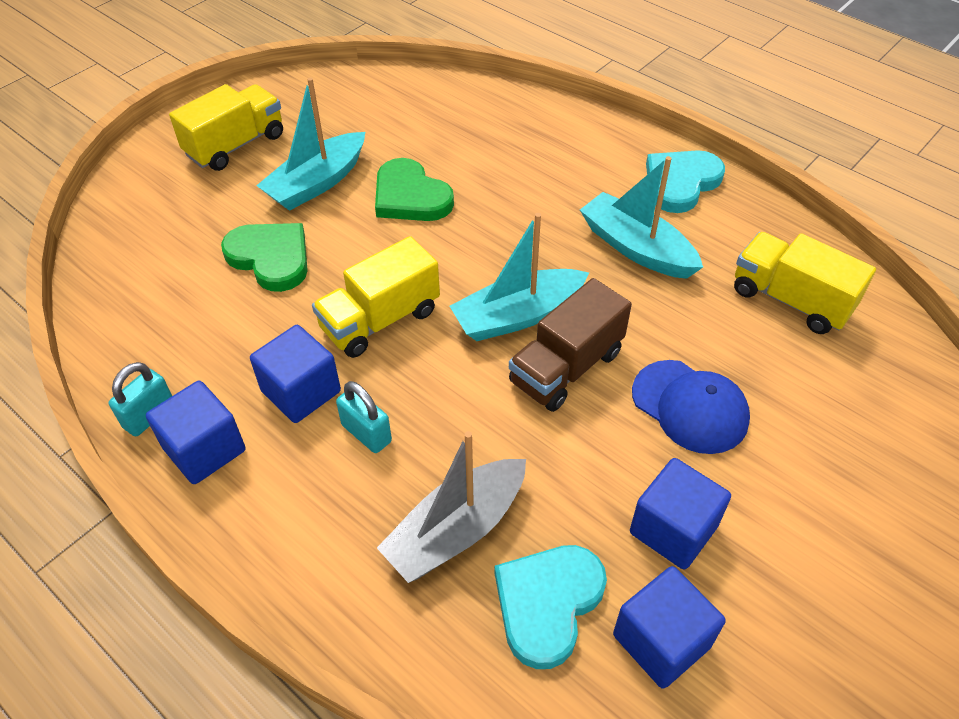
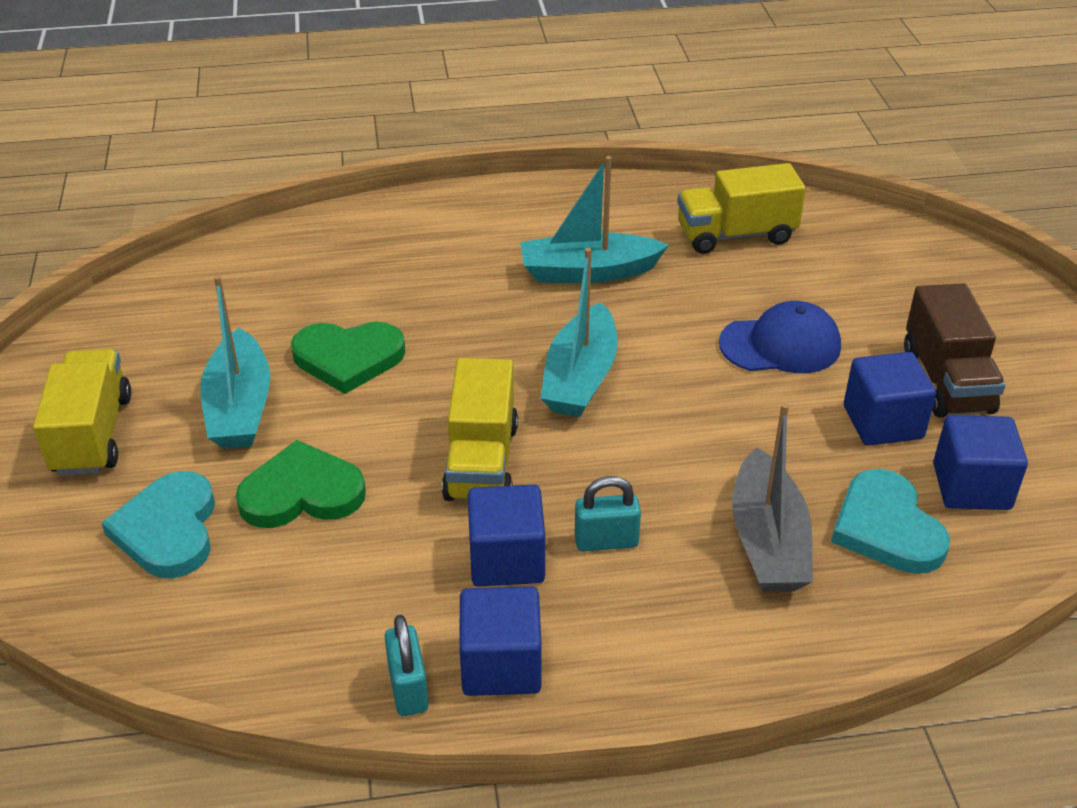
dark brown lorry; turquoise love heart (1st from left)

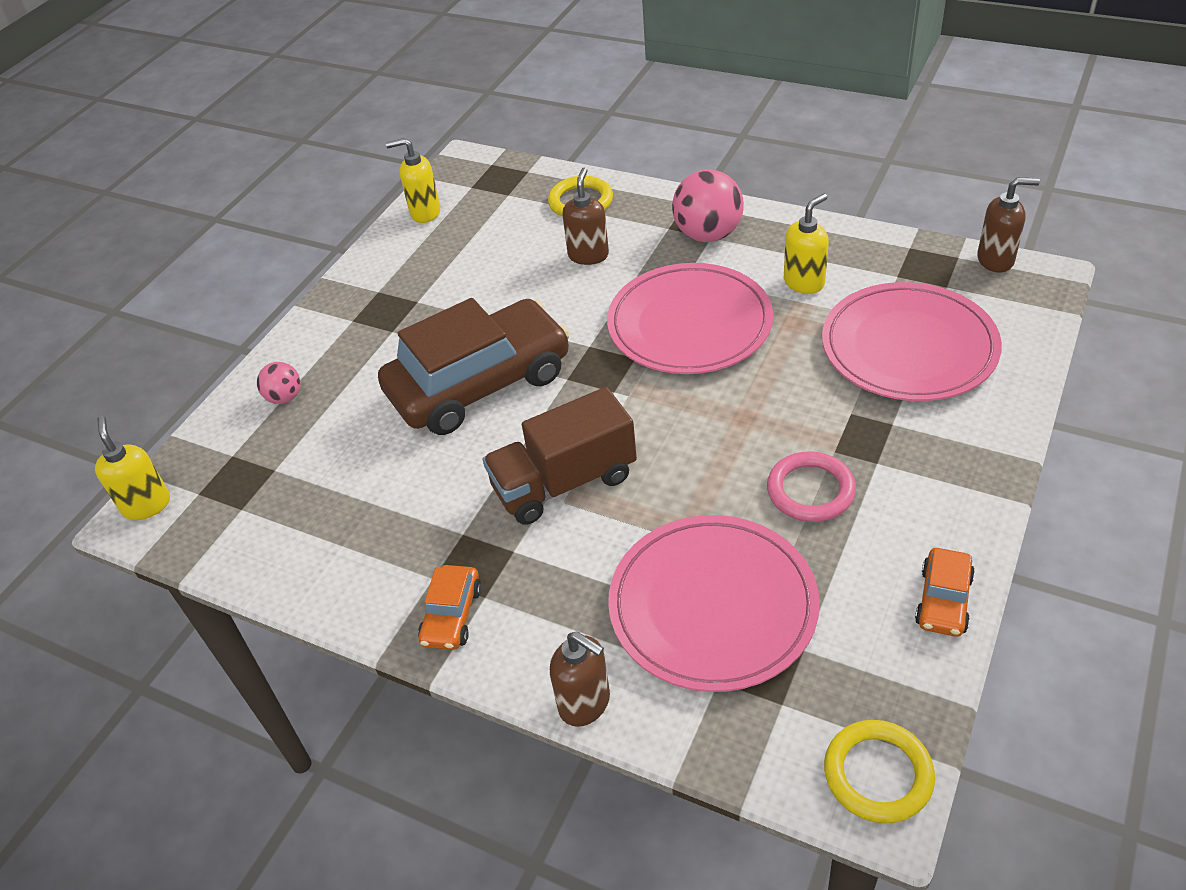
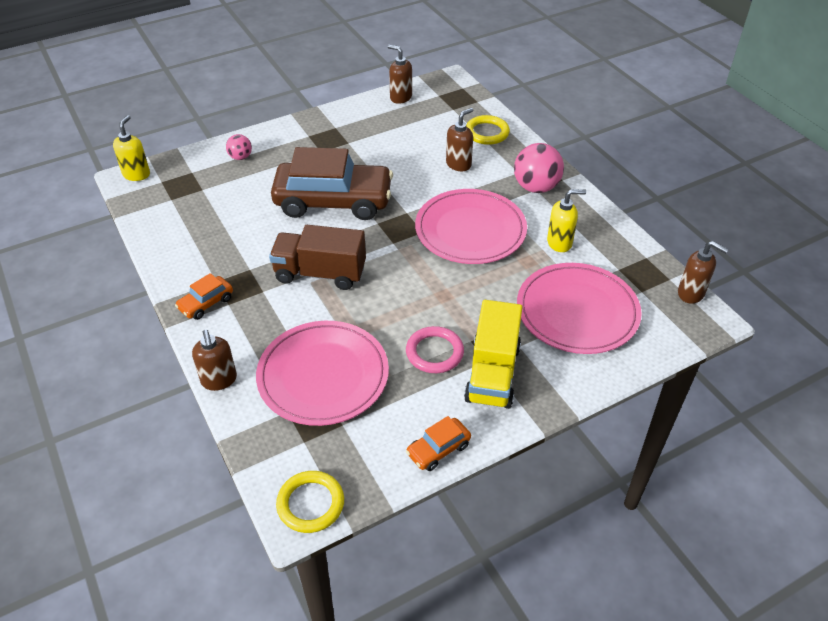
yellow lorry; dark brown soap dispenser (2nd from left)

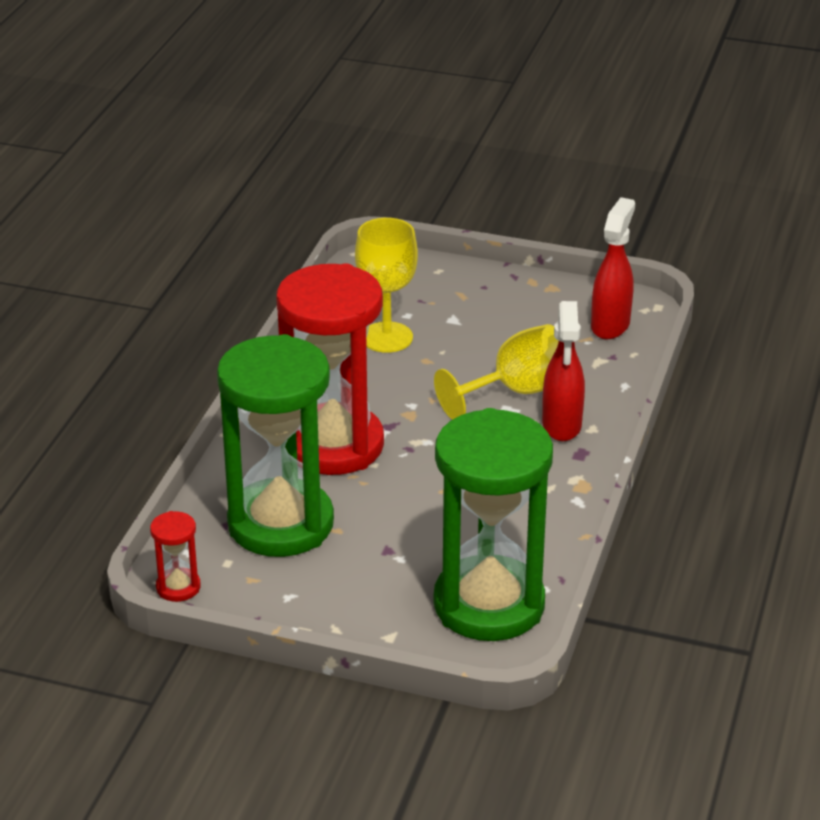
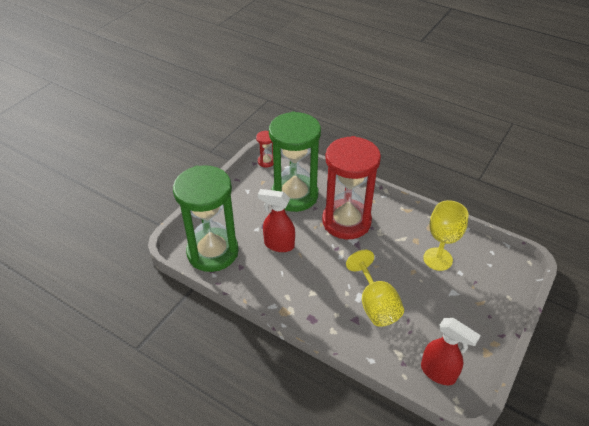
crimson spray cleaner (1st from left)

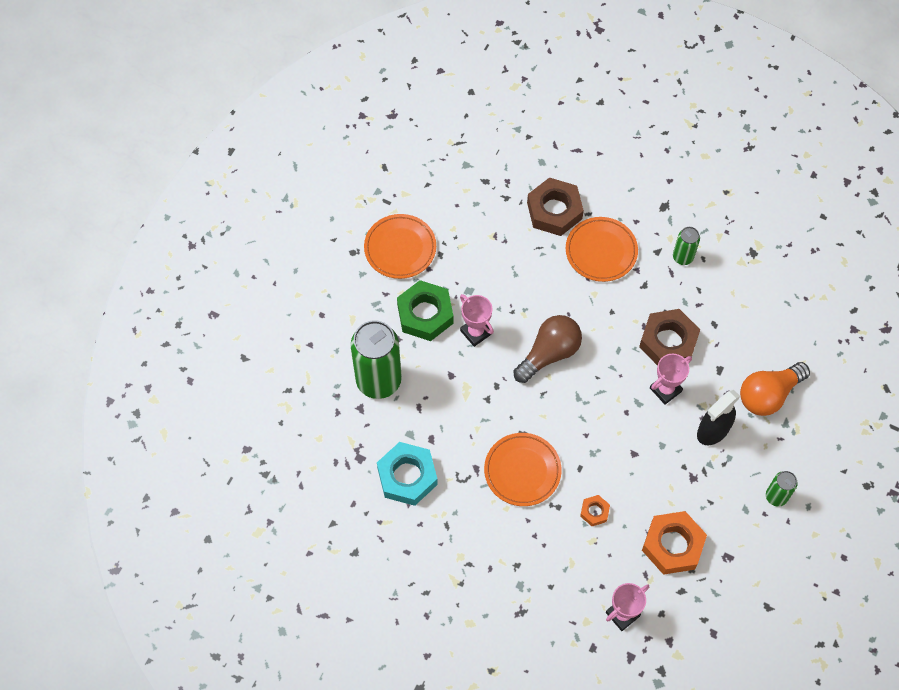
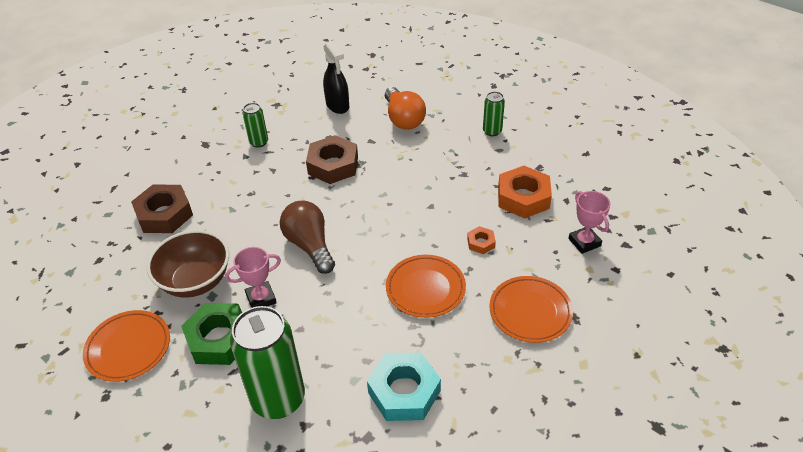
pink award cup (3rd from left in the first image); dark brown bowl; orange-coloured dinner plate (3rd from left); black spray cleaner

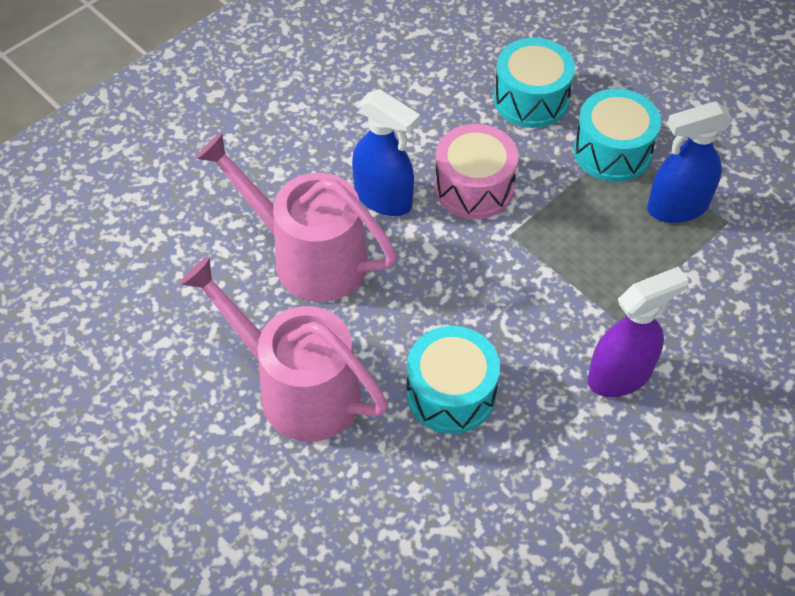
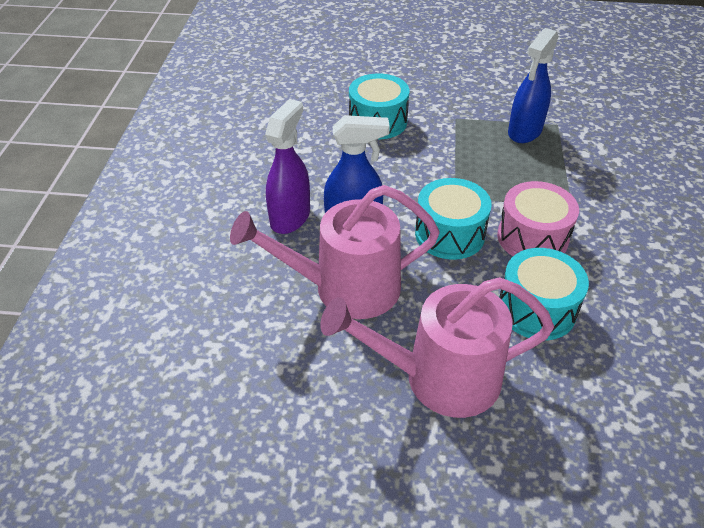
pink snare drum; turquoise snare drum (2nd from left); royal purple spray cleaner

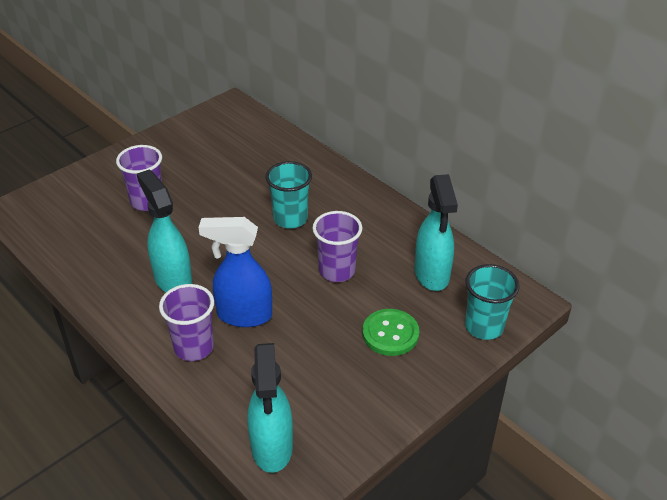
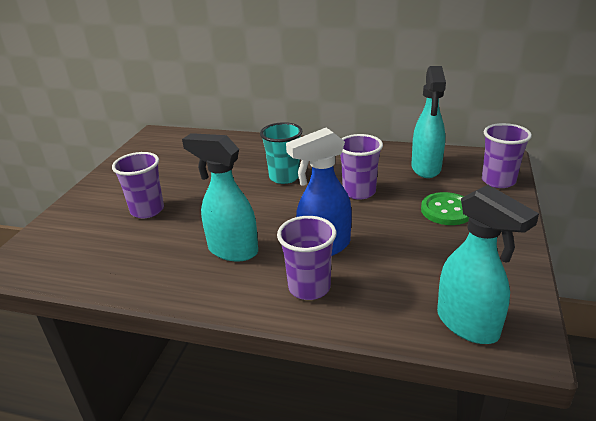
royal purple beaker (4th from left); turquoise spray cleaner (2nd from left)

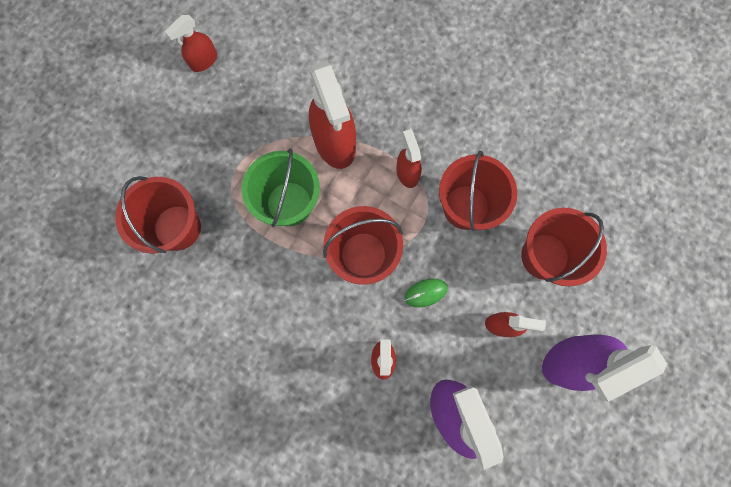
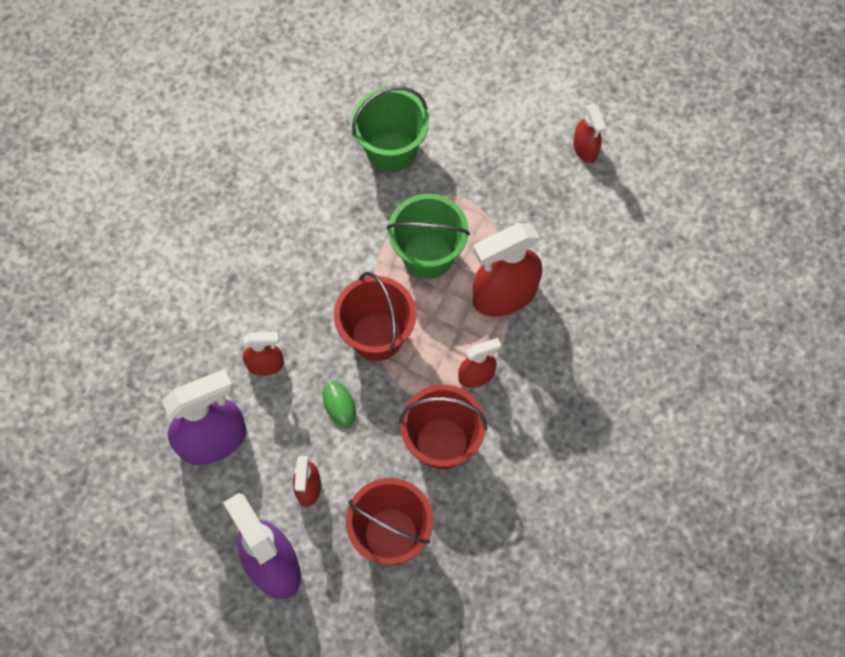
green bucket (1st from left); crimson spray cleaner (5th from left)

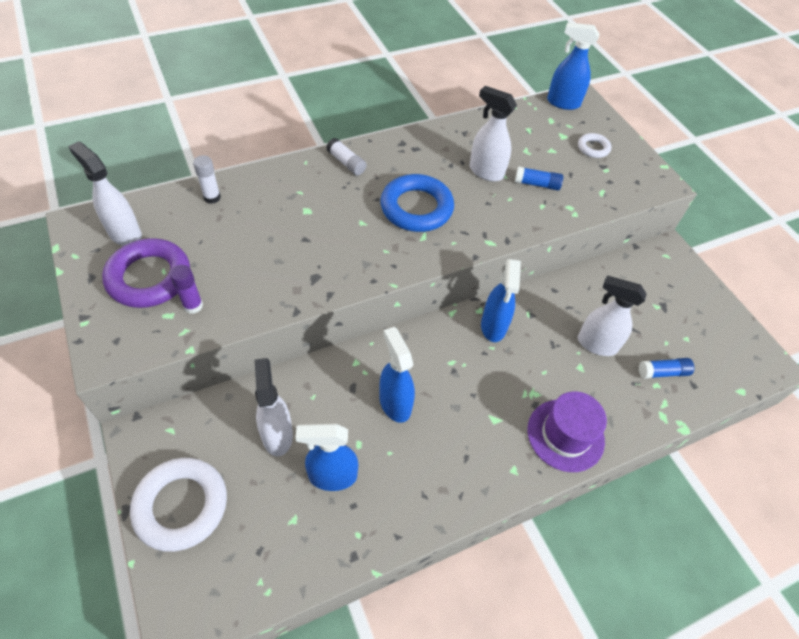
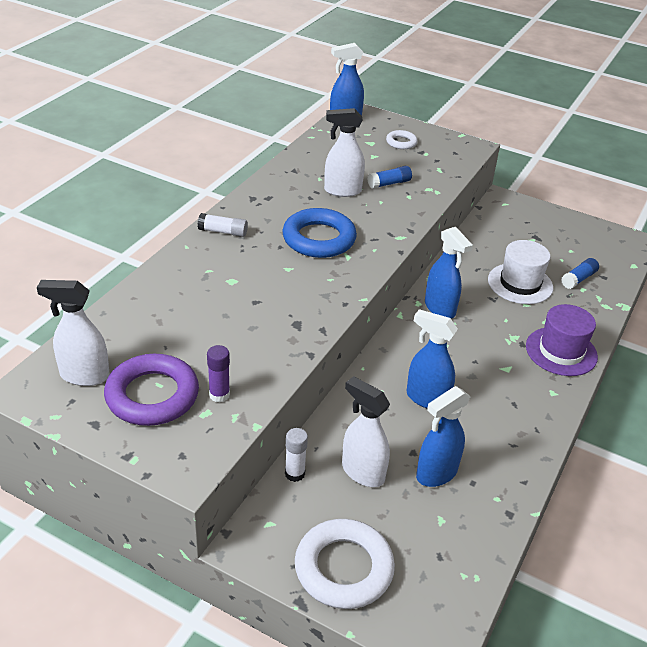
snow-white glue stick (2nd from left); snow-white top hat

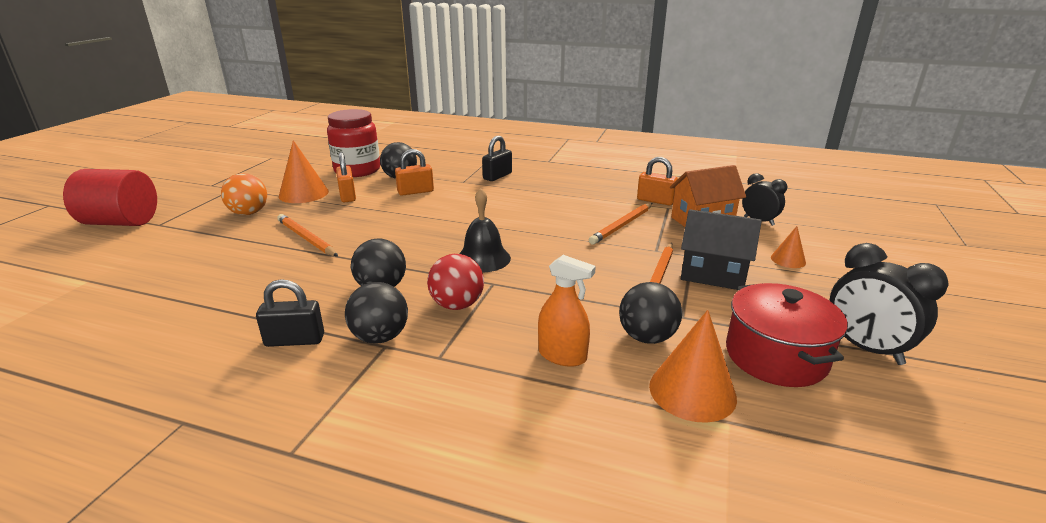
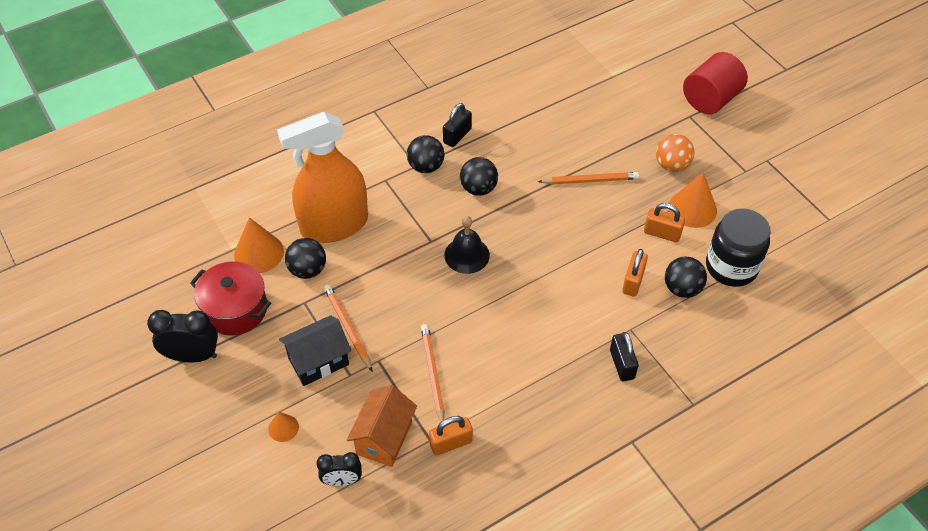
crimson play ball; black jar; orange-coloured spray cleaner

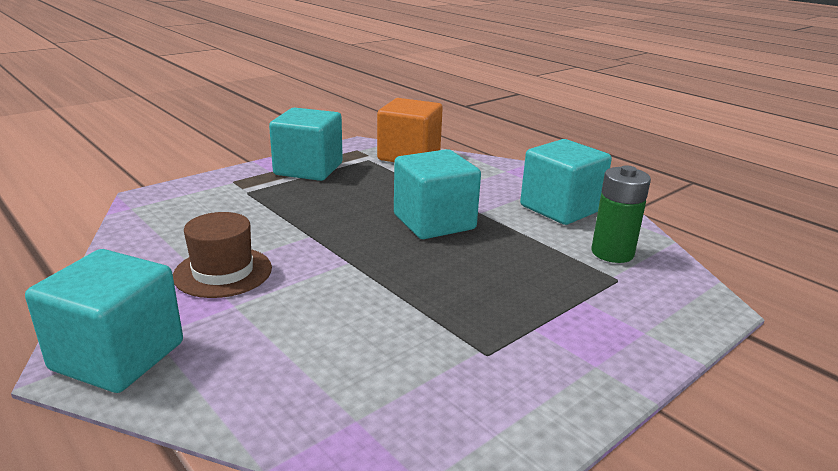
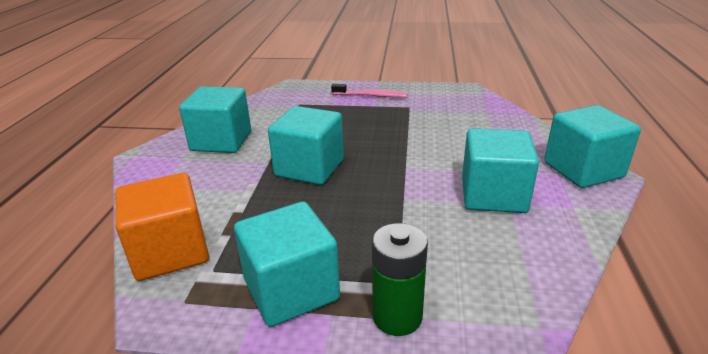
pink toothbrush; green battery; turquoise block (4th from left)

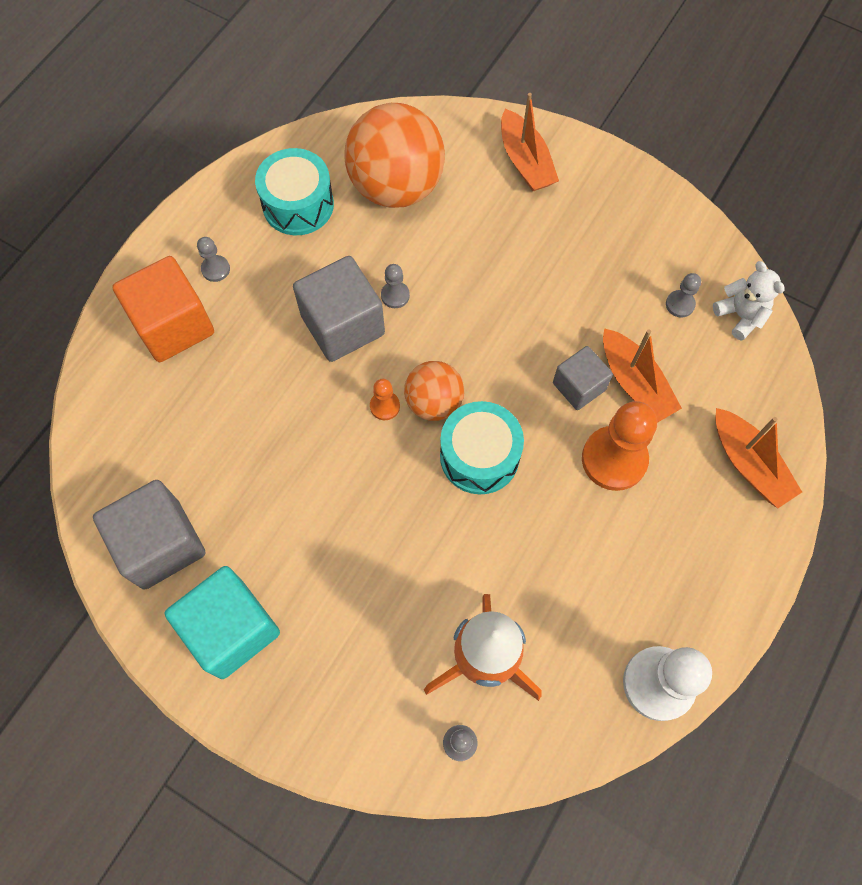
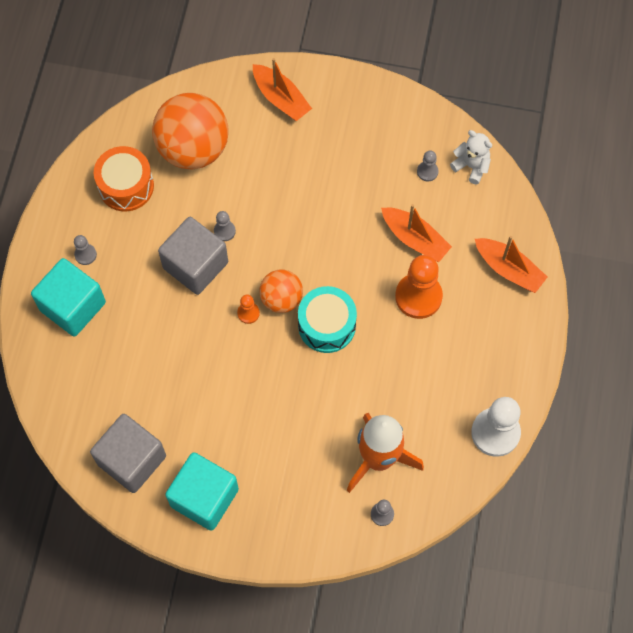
gray block (3rd from left in the first image); turquoise block (1st from left); orange-coloured snare drum

